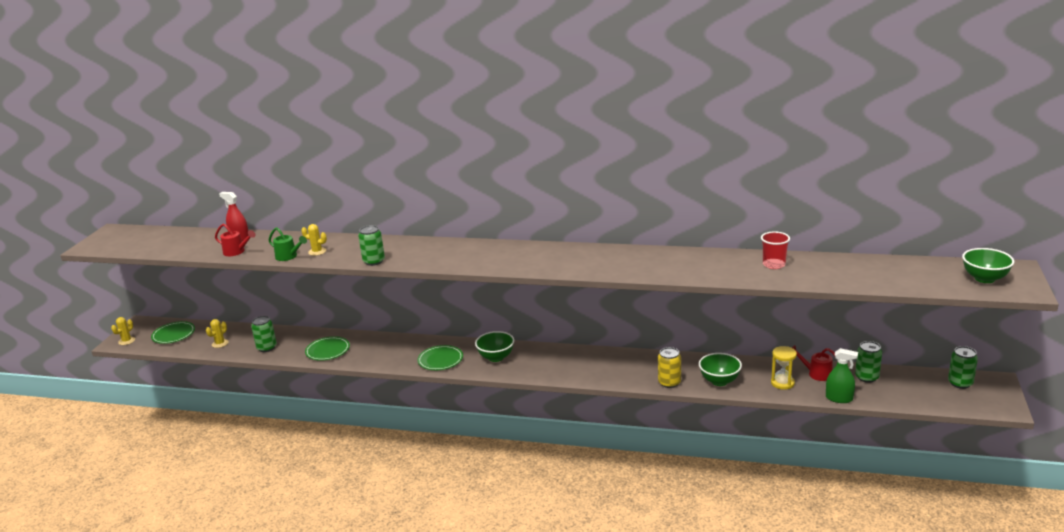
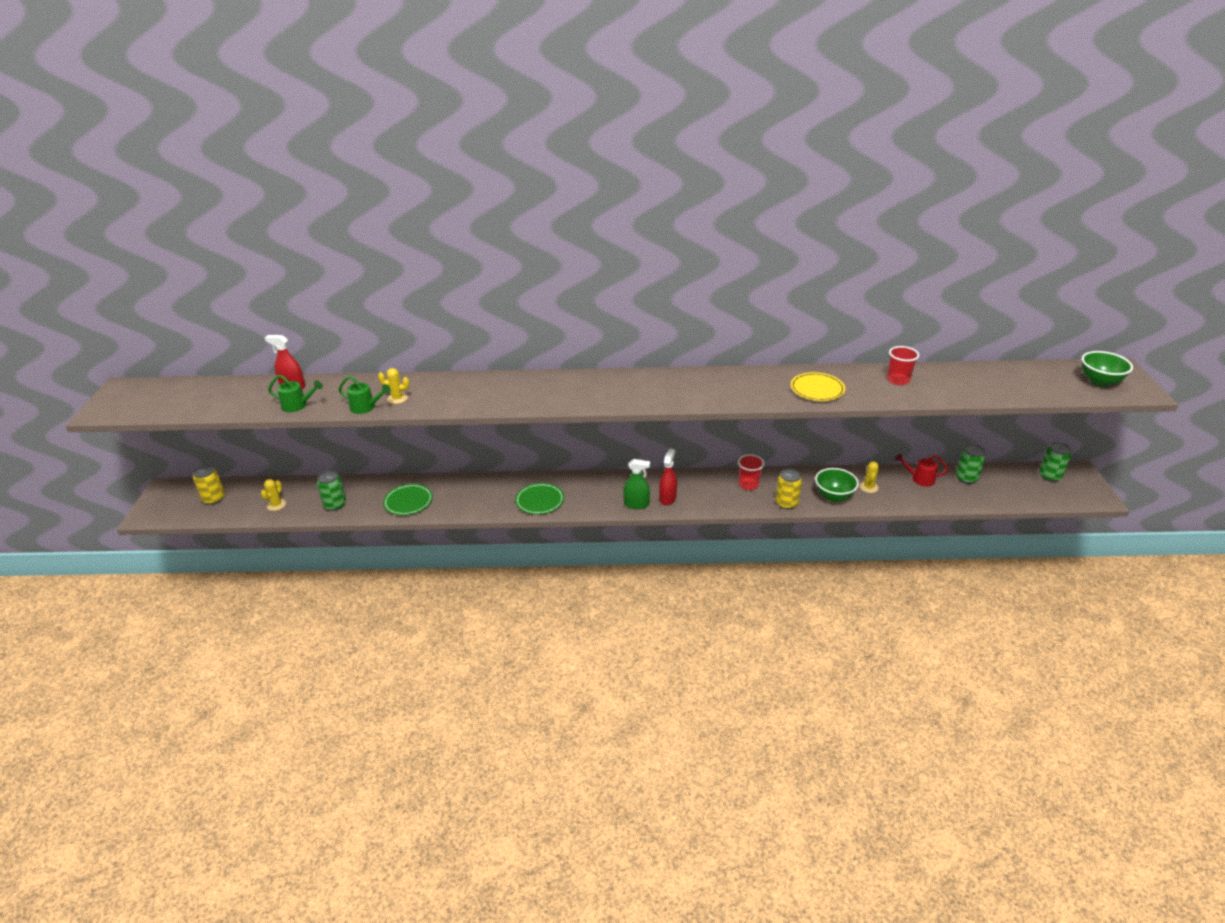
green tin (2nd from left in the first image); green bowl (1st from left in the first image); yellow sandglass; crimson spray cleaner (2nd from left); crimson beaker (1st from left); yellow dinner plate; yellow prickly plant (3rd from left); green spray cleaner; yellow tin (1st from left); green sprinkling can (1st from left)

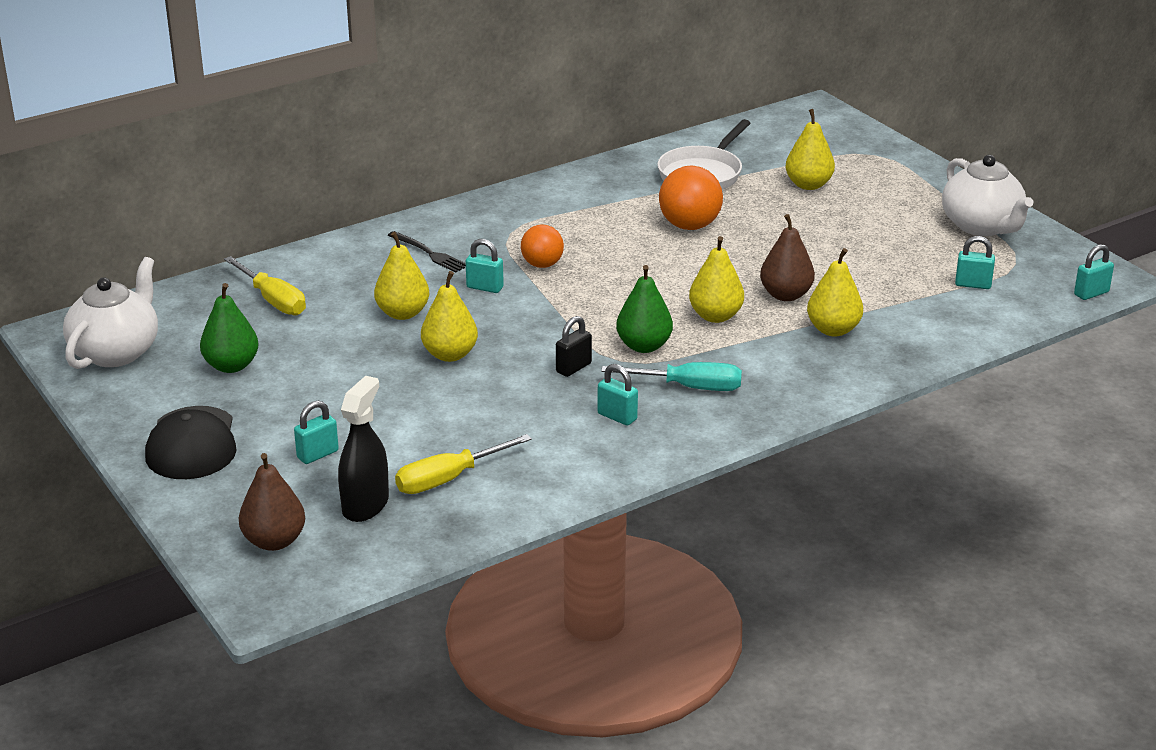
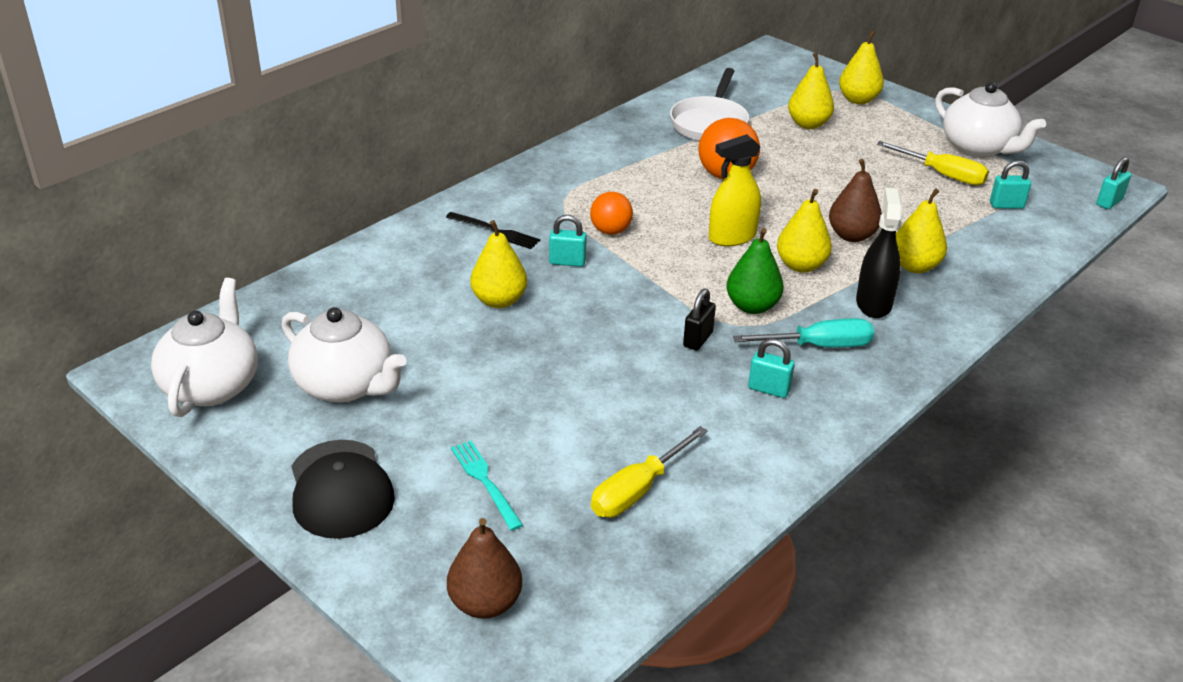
yellow spray cleaner; yellow hand screwdriver (2nd from left); black spray cleaner; yellow toy pear (4th from left); snow-white tea pot (2nd from left); turquoise fork

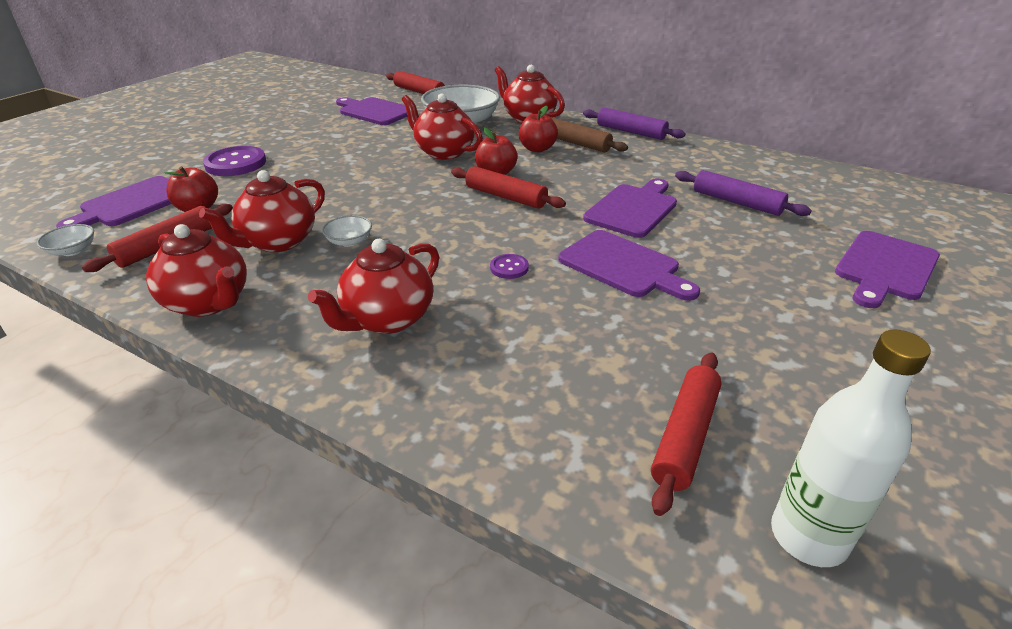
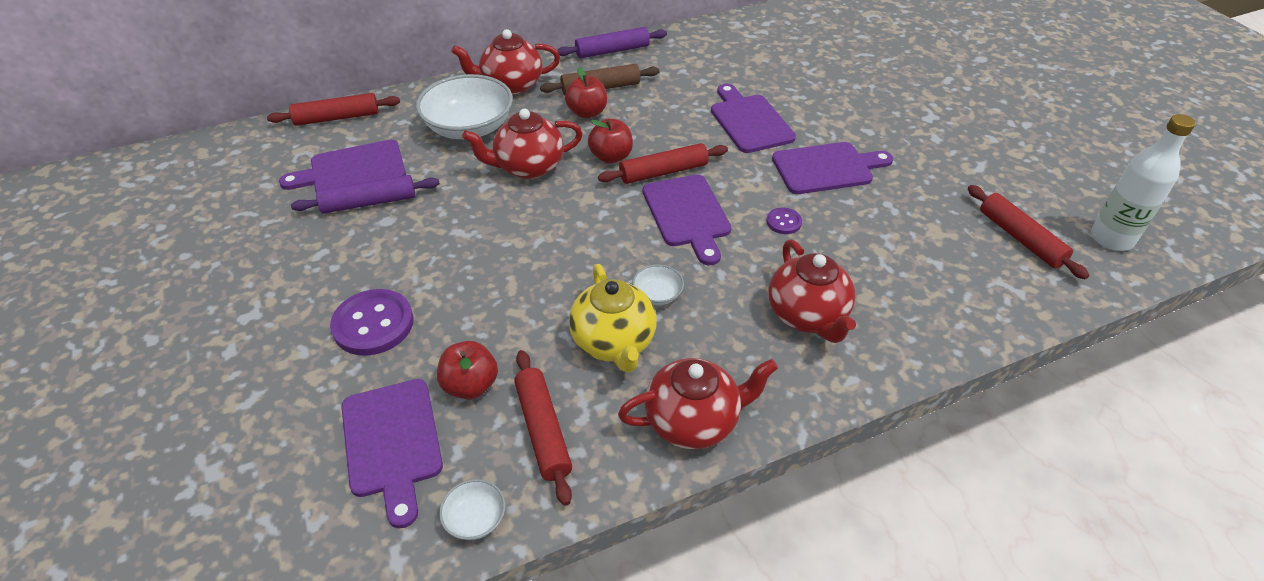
royal purple dough roller (1st from left); royal purple cutting board (3rd from left); yellow tea pot

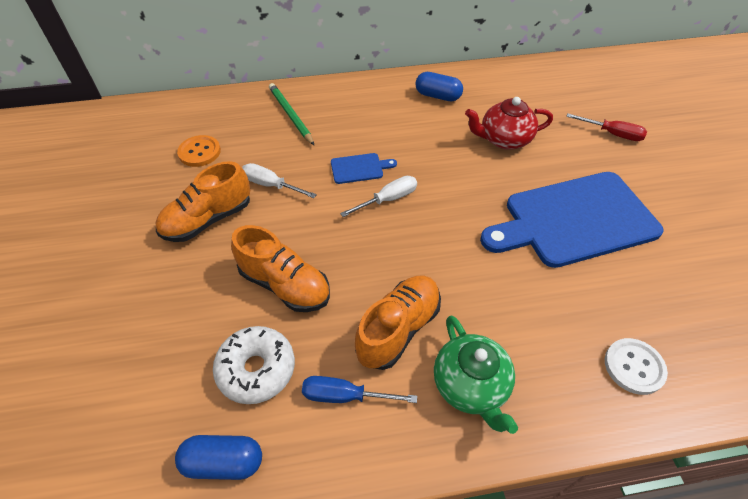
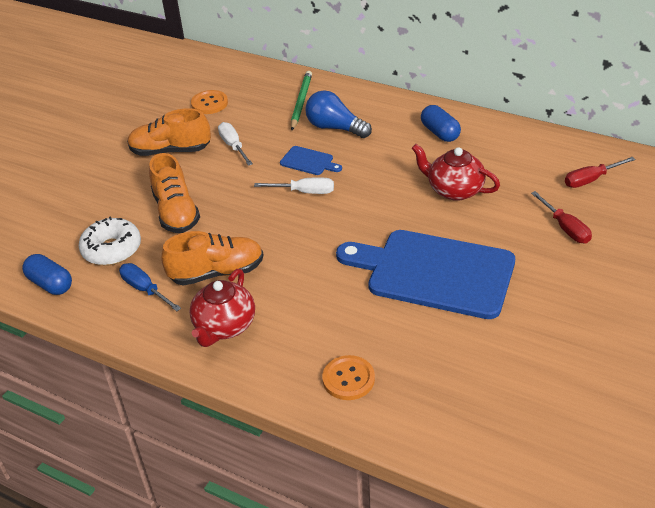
blue lightbulb; crimson hand screwdriver (2nd from left); crimson tea pot (1st from left); orange-coloured shirt button (2nd from left)

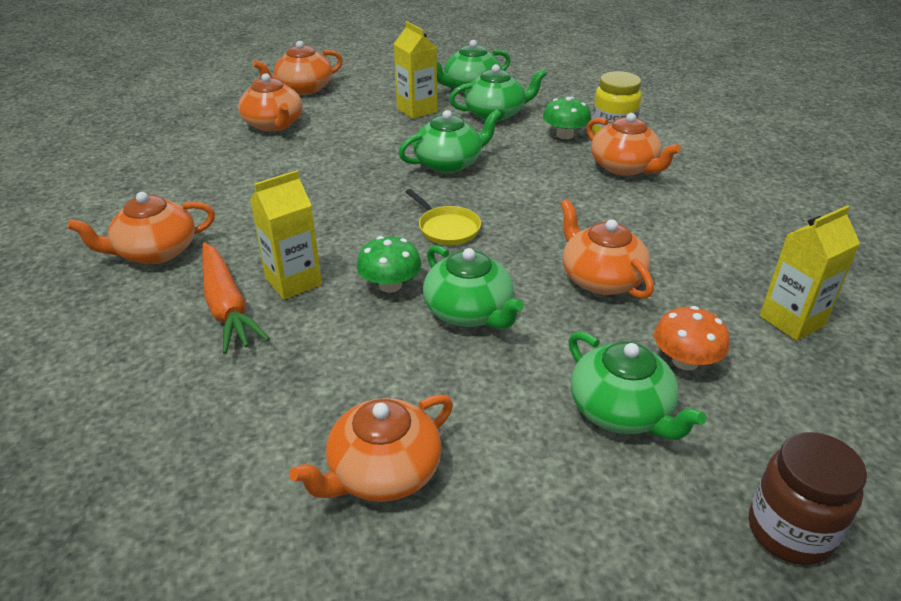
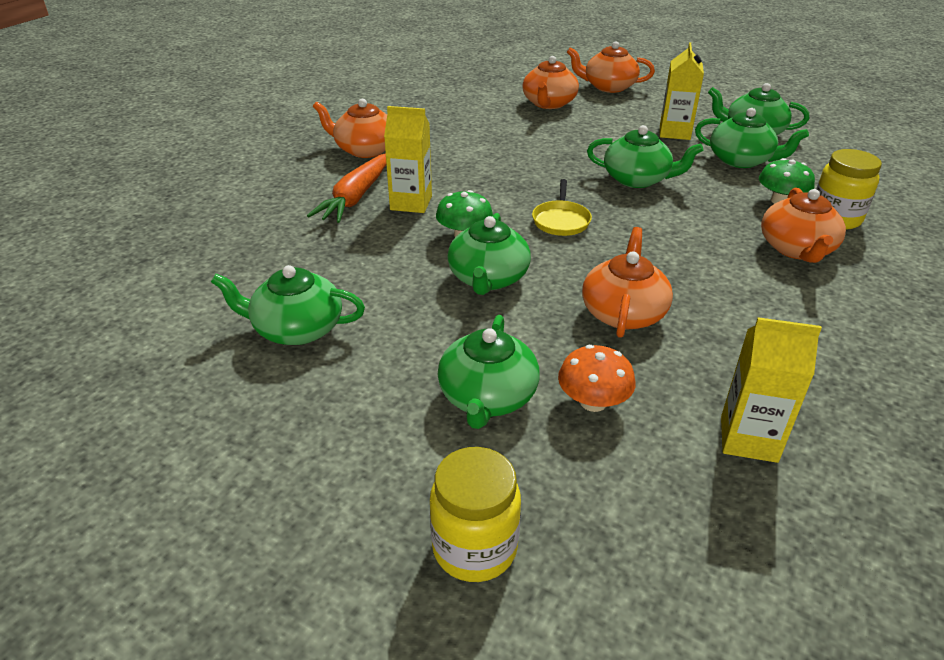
green tea pot (1st from left); yellow jar (1st from left)

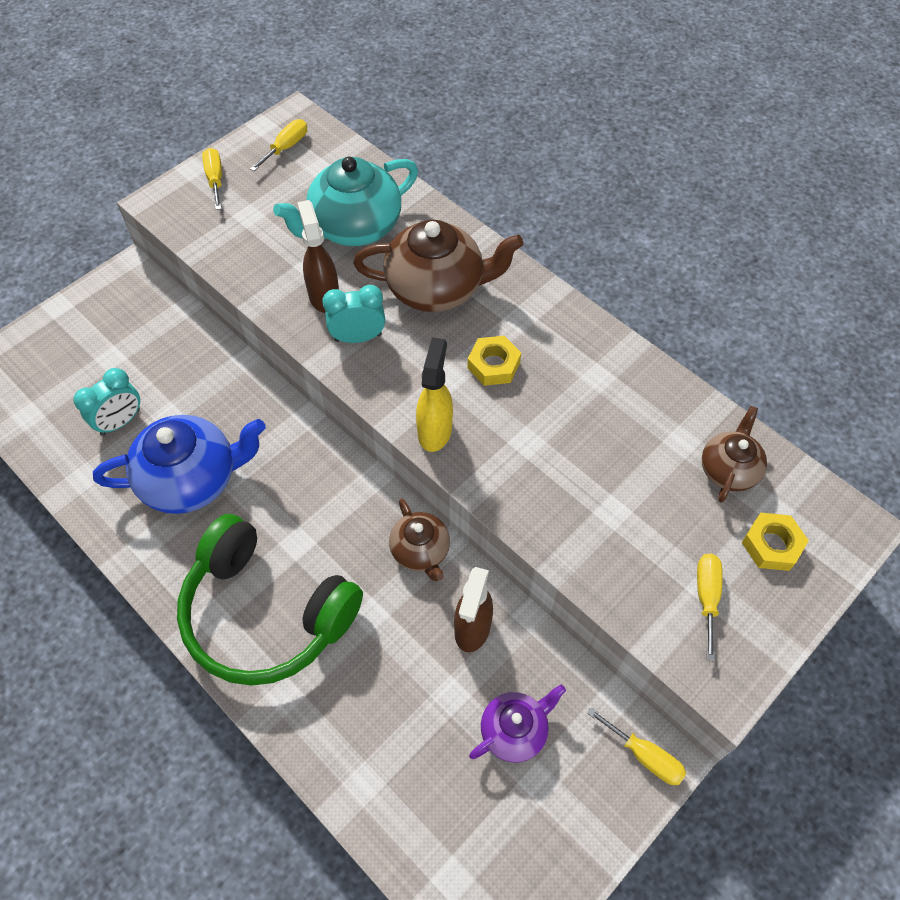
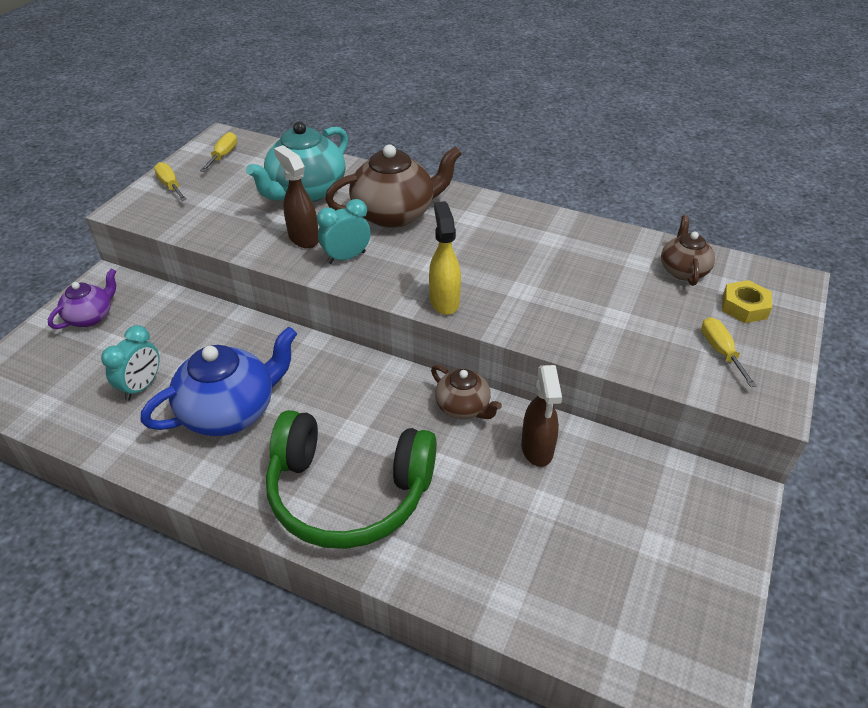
yellow hex nut (1st from left in the first image); yellow hand screwdriver (3rd from left in the first image); royal purple tea pot

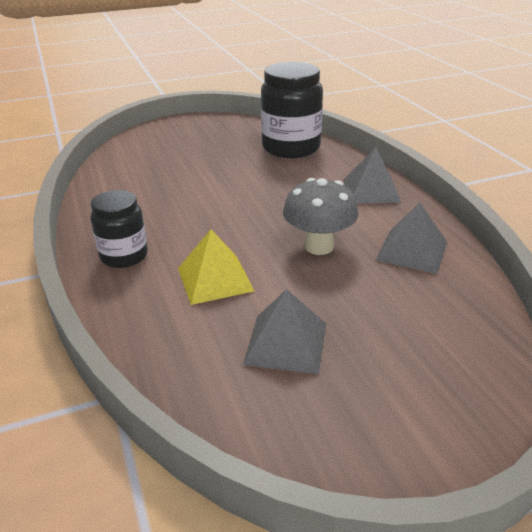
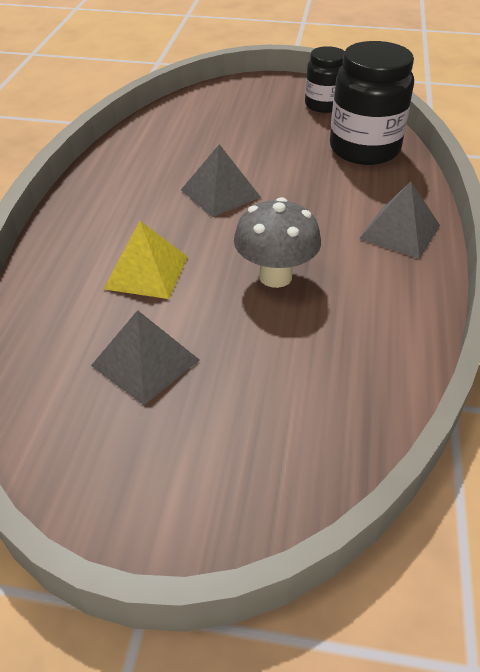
black jar (1st from left); gray solid pyramid (2nd from left)

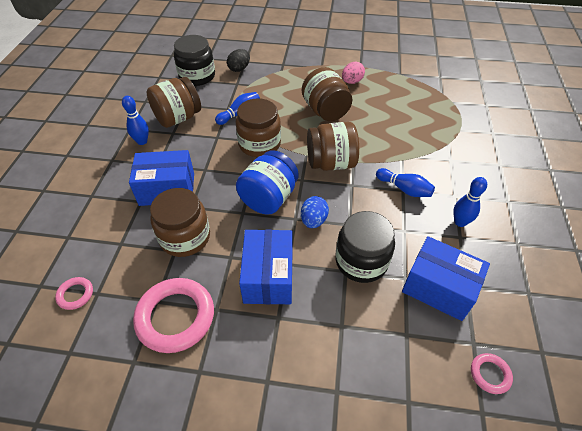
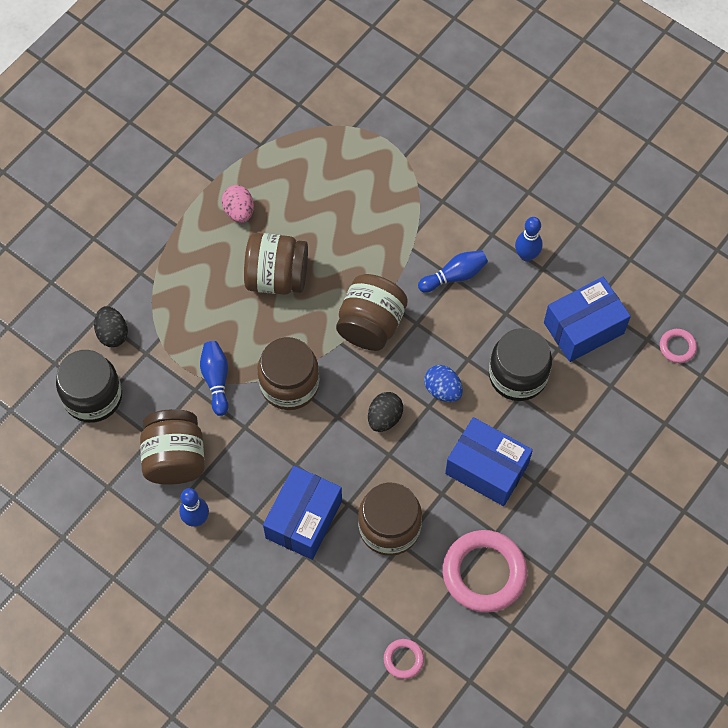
black egg shape (2nd from left)

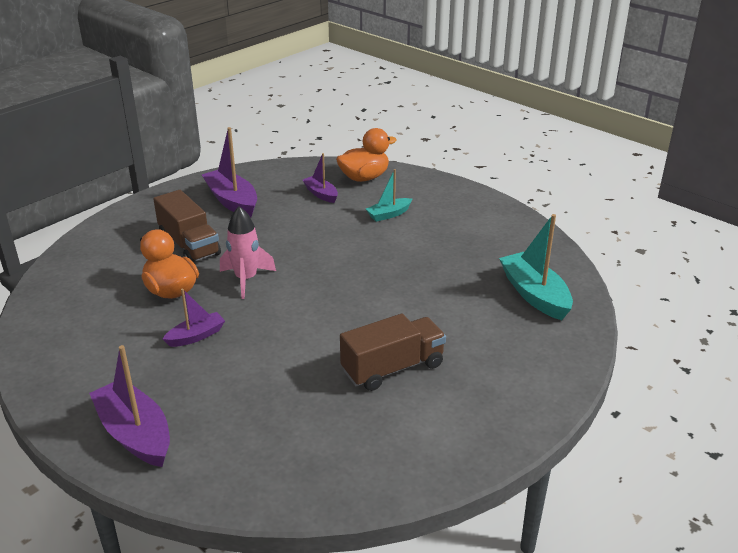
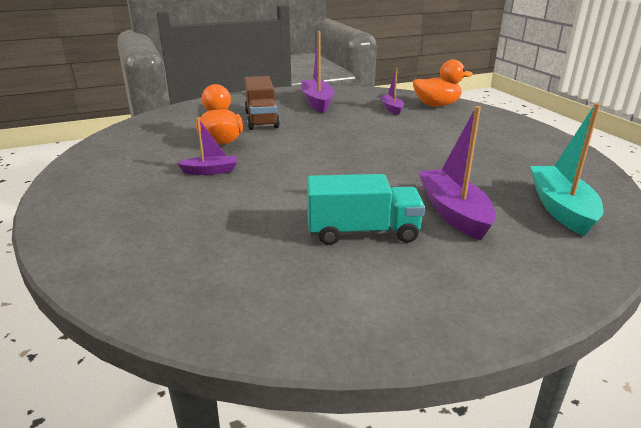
pink toy rocket; turquoise boat (1st from left in the first image); royal purple boat (4th from left); turquoise lorry

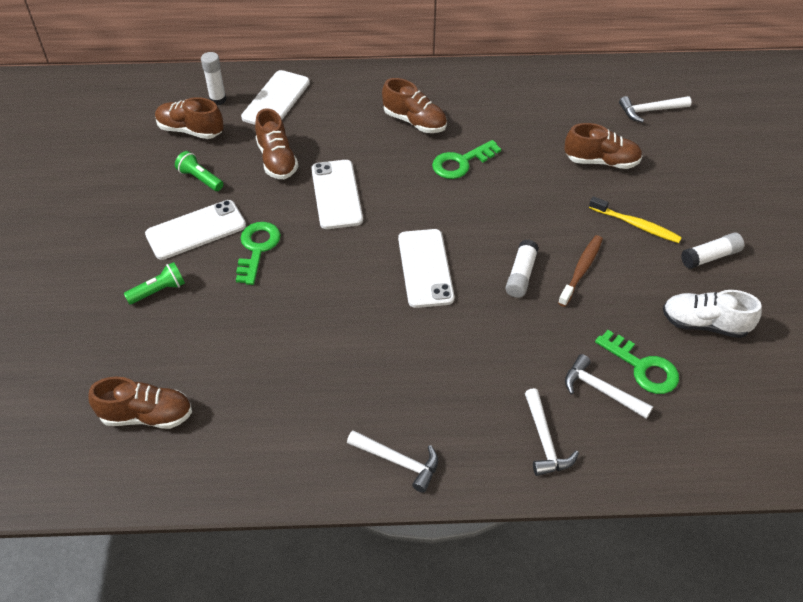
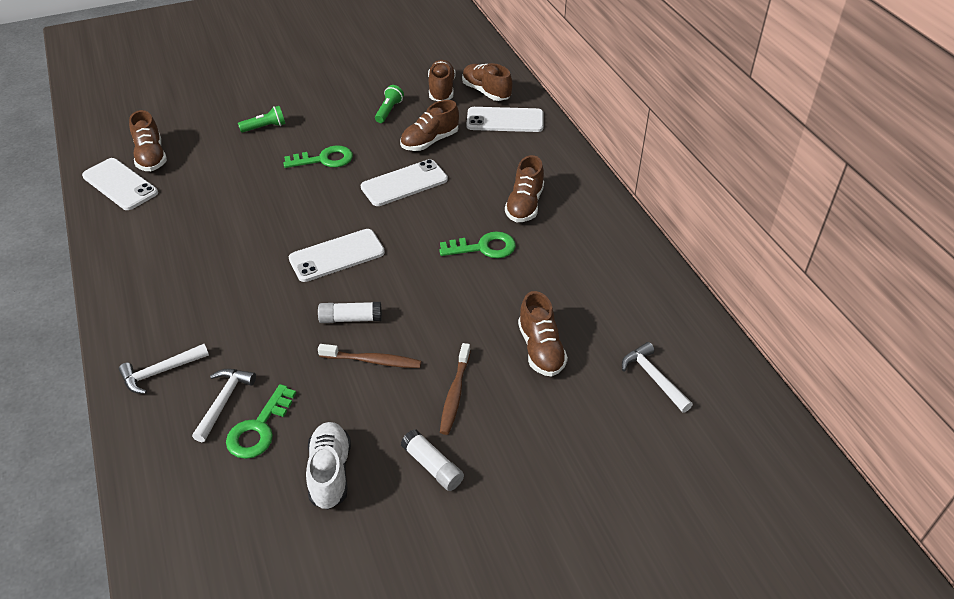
snow-white claw hammer (1st from left in the first image); snow-white smartphone (1st from left); dark brown shoe (4th from left); dark brown toothbrush (2nd from left); green flashlight (1st from left); green latchkey (3rd from left)

